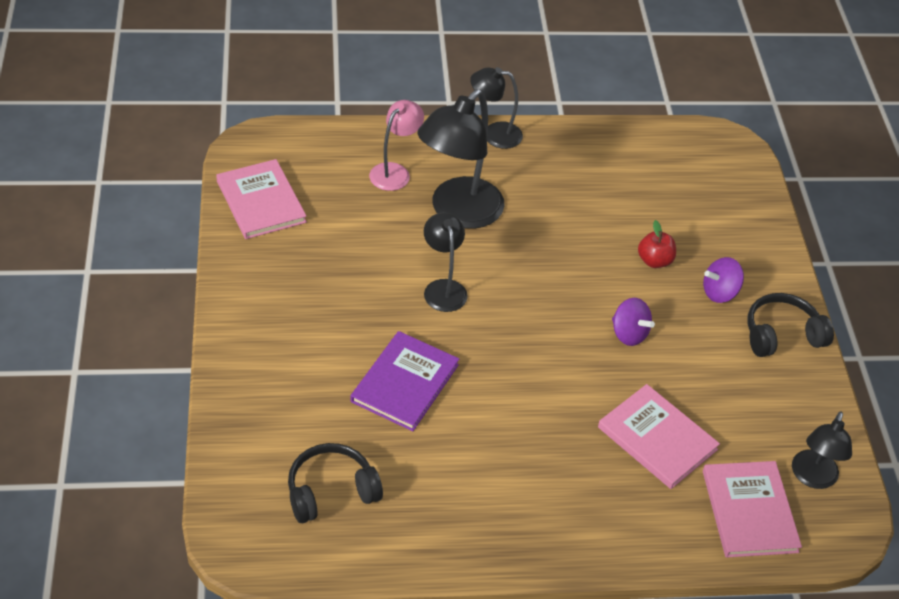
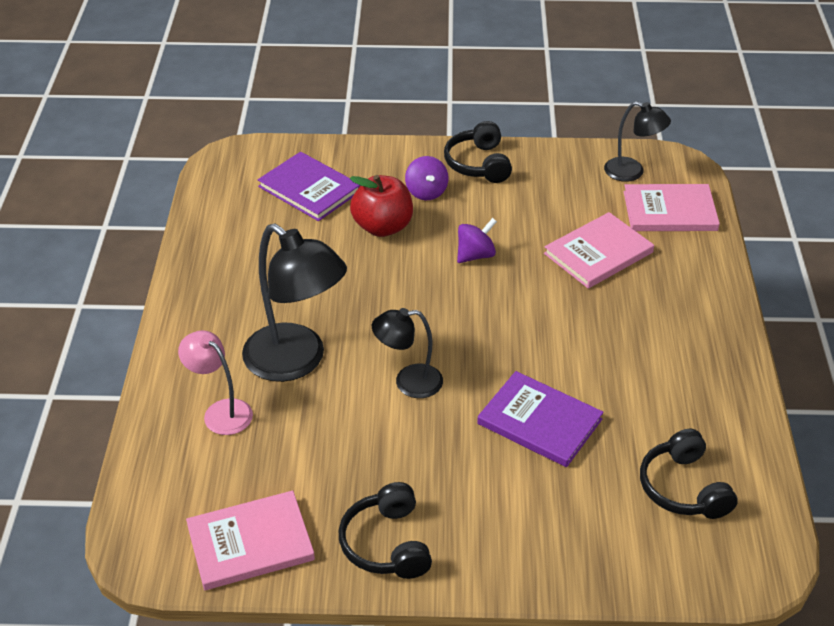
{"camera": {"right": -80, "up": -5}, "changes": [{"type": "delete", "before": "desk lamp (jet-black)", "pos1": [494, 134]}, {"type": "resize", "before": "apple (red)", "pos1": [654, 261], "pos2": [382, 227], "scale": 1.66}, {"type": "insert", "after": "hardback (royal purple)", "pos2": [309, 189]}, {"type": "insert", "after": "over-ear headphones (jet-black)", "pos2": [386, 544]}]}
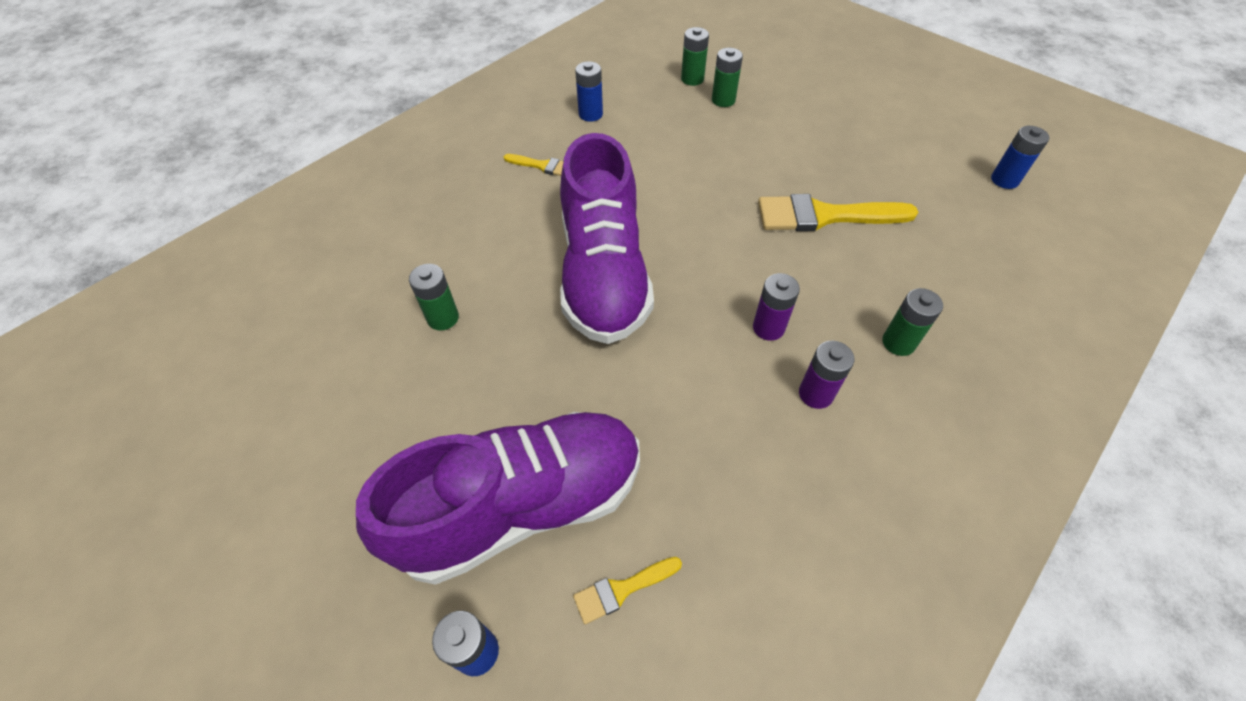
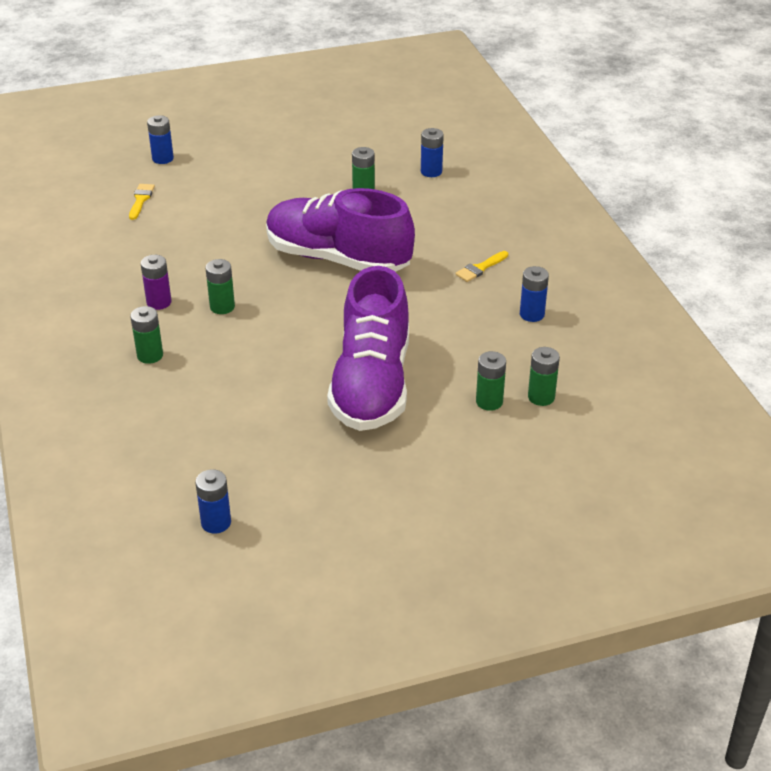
{"camera": {"right": 120, "up": -15}, "changes": [{"type": "move", "before": "sneaker (royal purple)", "pos1": [522, 505], "pos2": [371, 384]}, {"type": "recolor", "before": "battery (royal purple)", "after": "battery (emerald)", "pos1": [768, 328], "pos2": [222, 307]}, {"type": "delete", "before": "paint brush (golden)", "pos1": [824, 216]}, {"type": "insert", "after": "battery (royal blue)", "pos2": [431, 172]}]}
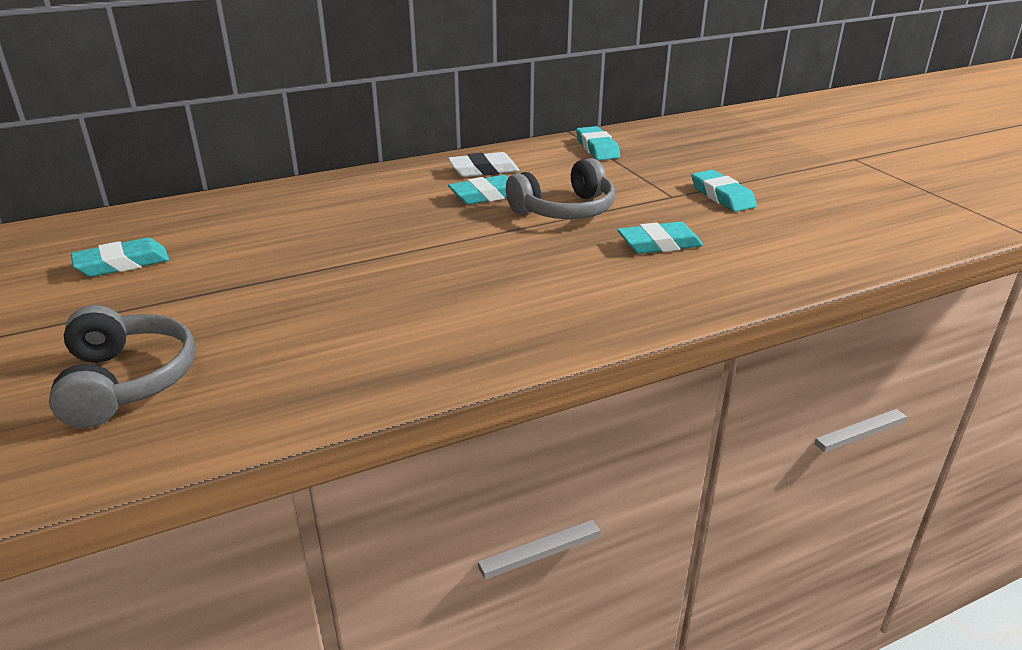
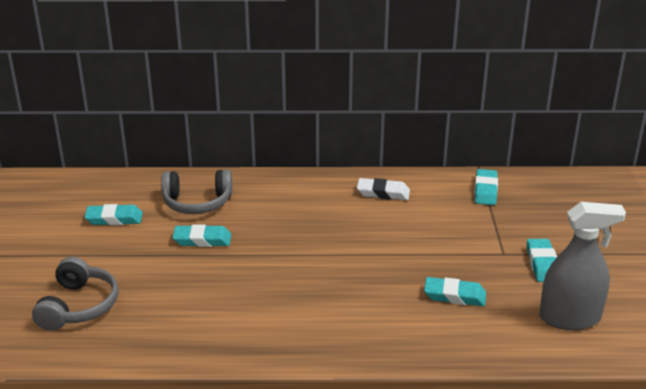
{"camera": {"right": 25, "up": 0}, "changes": [{"type": "move", "before": "eraser (teal)", "pos1": [486, 195], "pos2": [202, 240]}, {"type": "move", "before": "over-ear headphones (gray)", "pos1": [565, 210], "pos2": [197, 203]}, {"type": "insert", "after": "sprayer (gray)", "pos2": [569, 318]}]}
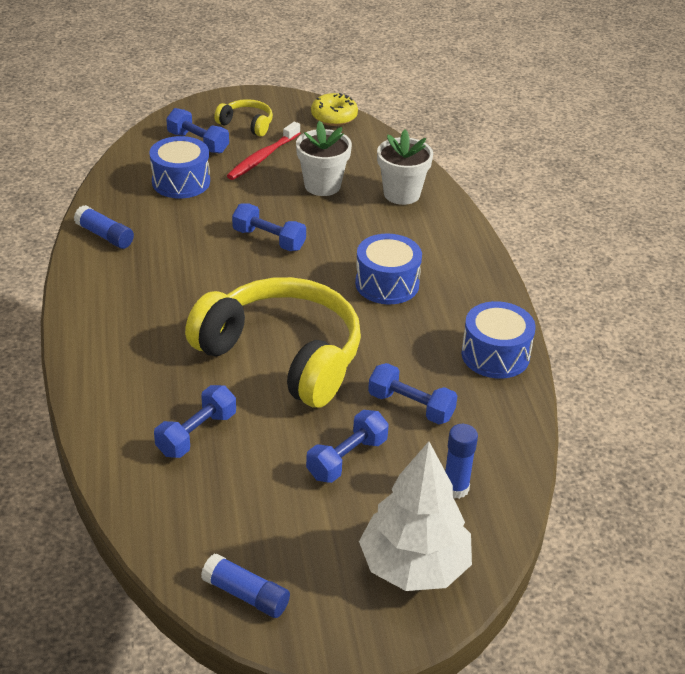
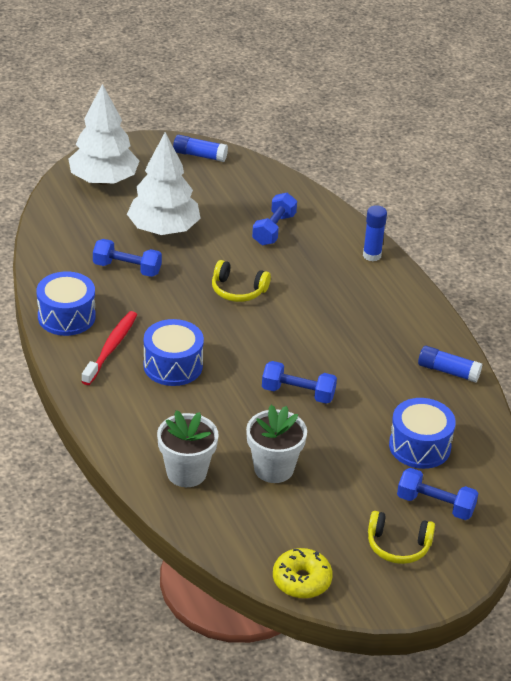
{"camera": {"right": 165, "up": 0}, "changes": [{"type": "resize", "before": "over-ear headphones (golden)", "pos1": [283, 355], "pos2": [238, 290], "scale": 0.43}, {"type": "move", "before": "toothbrush (red)", "pos1": [263, 157], "pos2": [111, 348]}, {"type": "replace", "before": "hand weight (royal blue)", "after": "tree (pure white)", "pos1": [347, 458], "pos2": [164, 229]}, {"type": "move", "before": "stick of glue (royal blue)", "pos1": [455, 488], "pos2": [372, 255]}]}
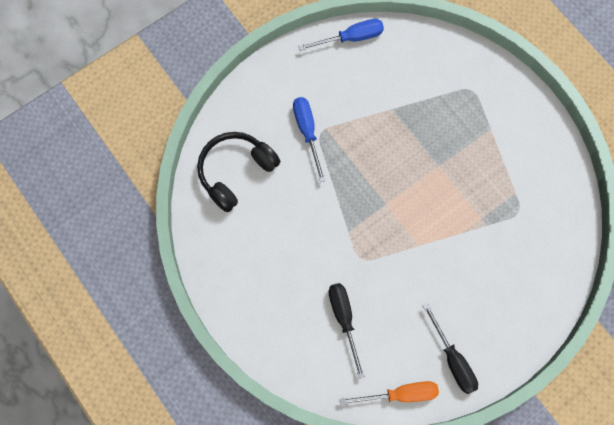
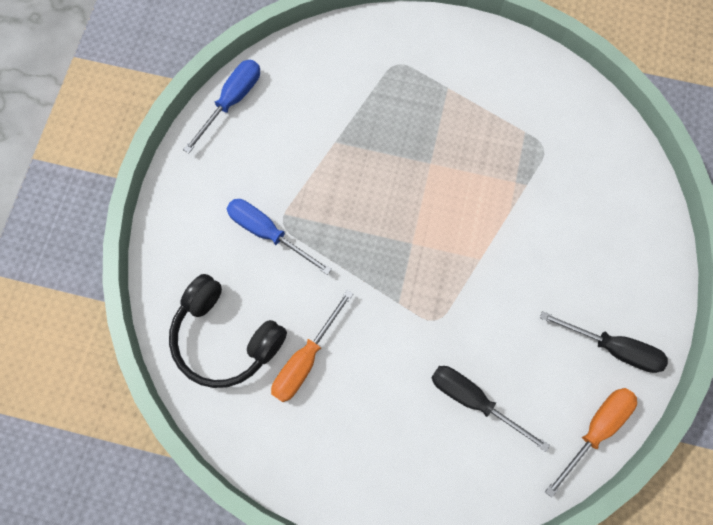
{"camera": {"right": -40, "up": 0}, "changes": [{"type": "rotate", "before": "over-ear headphones (jet-black)", "pos1": [236, 172], "pos2": [226, 337], "turn": -60}, {"type": "insert", "after": "screwdriver (orange)", "pos2": [305, 359]}]}
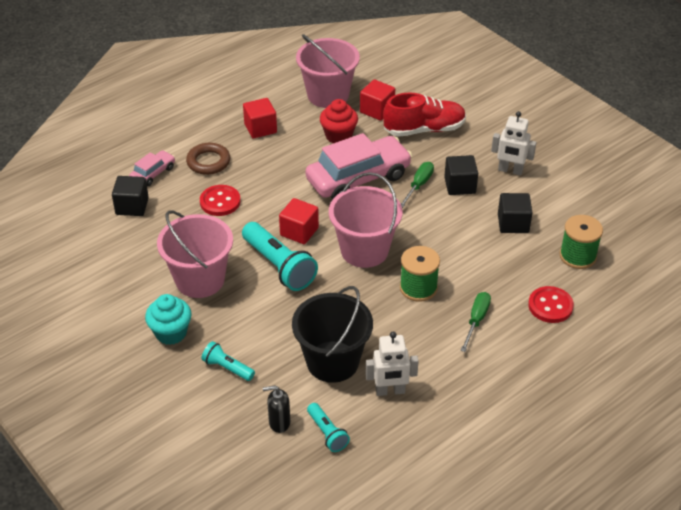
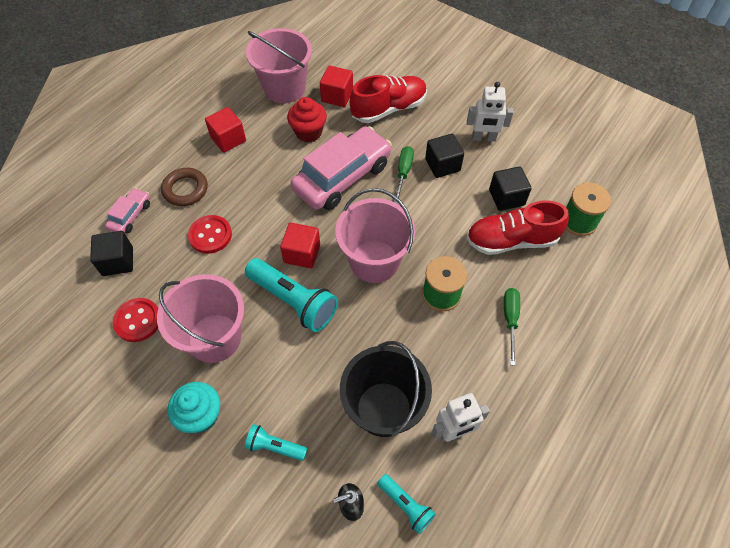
{"camera": {"right": -15, "up": 15}, "changes": [{"type": "move", "before": "sewing button (red)", "pos1": [550, 306], "pos2": [138, 320]}, {"type": "insert", "after": "sneaker (red)", "pos2": [511, 240]}]}
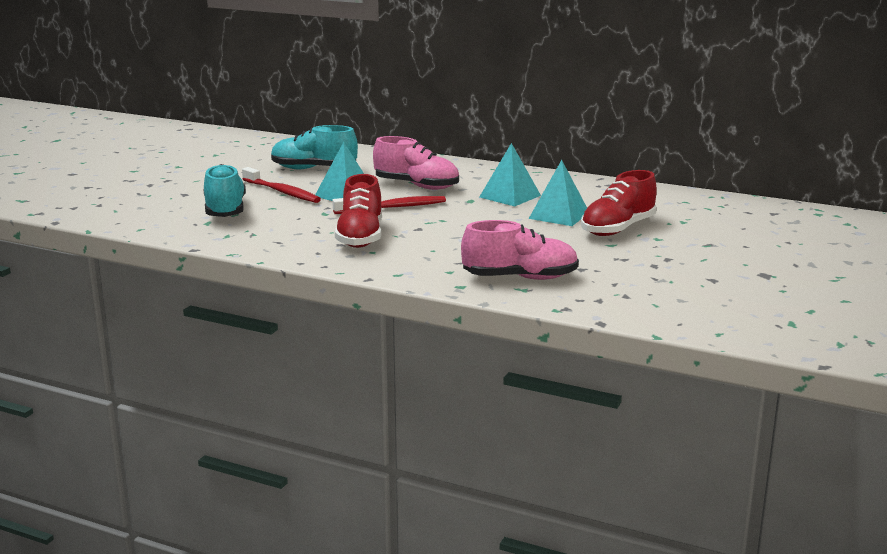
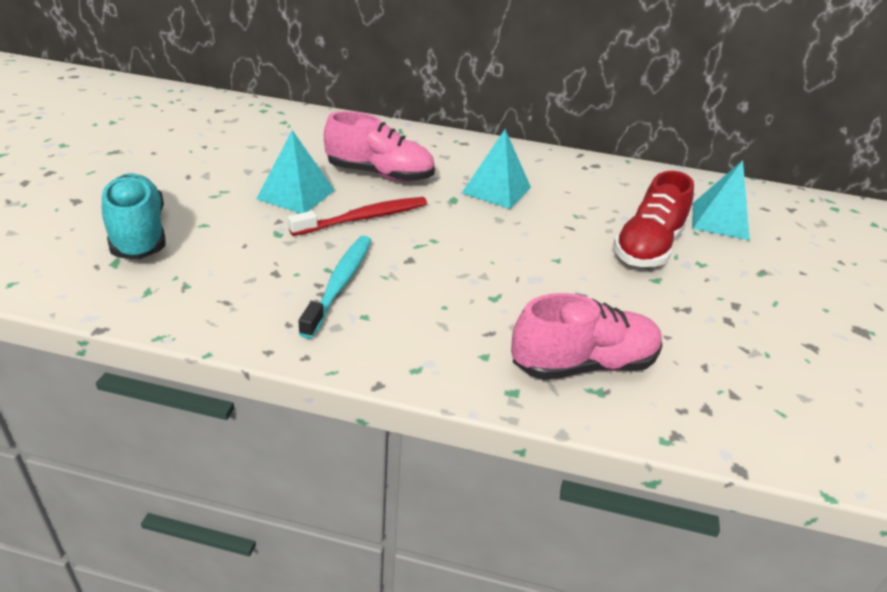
{"camera": {"right": -15, "up": 15}, "changes": [{"type": "delete", "before": "toothbrush (red)", "pos1": [282, 192]}, {"type": "delete", "before": "sneaker (teal)", "pos1": [313, 169]}, {"type": "replace", "before": "sneaker (red)", "after": "toothbrush (teal)", "pos1": [360, 237], "pos2": [339, 284]}, {"type": "move", "before": "solid pyramid (teal)", "pos1": [559, 215], "pos2": [720, 221]}]}
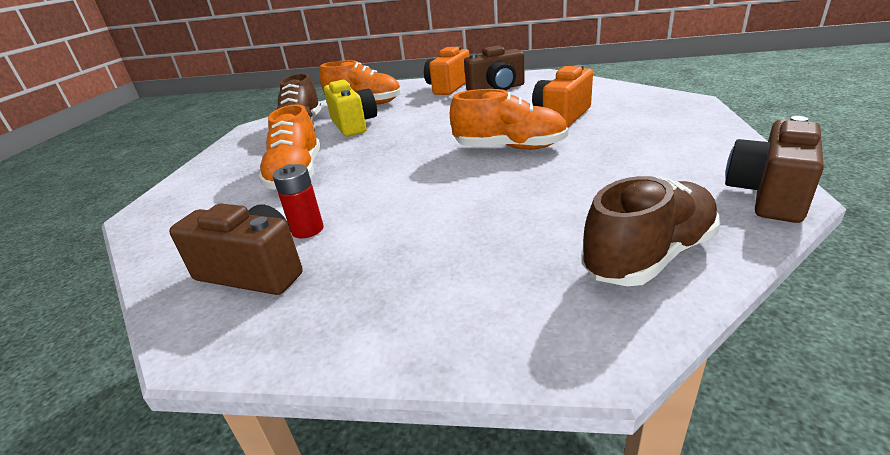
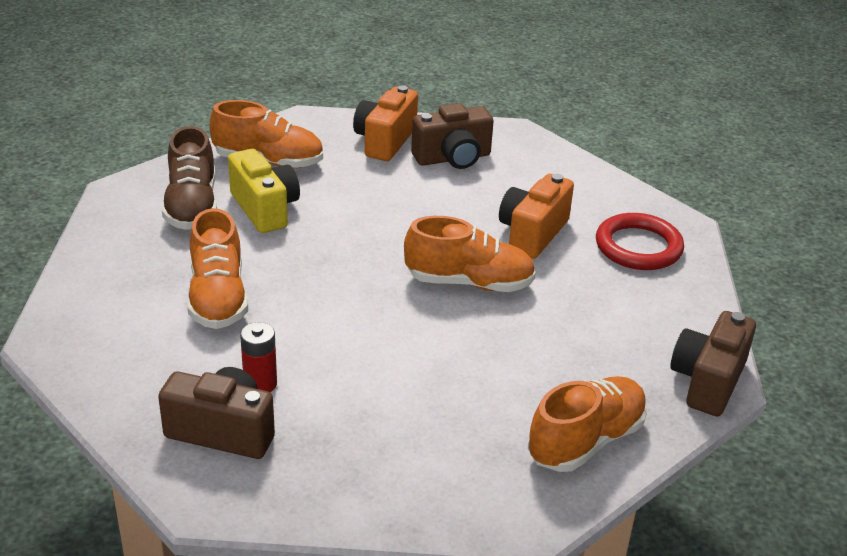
{"camera": {"right": -10, "up": 5}, "changes": [{"type": "recolor", "before": "sneaker (dark brown)", "after": "sneaker (orange)", "pos1": [648, 256], "pos2": [586, 441]}, {"type": "insert", "after": "hoop (red)", "pos2": [638, 247]}]}
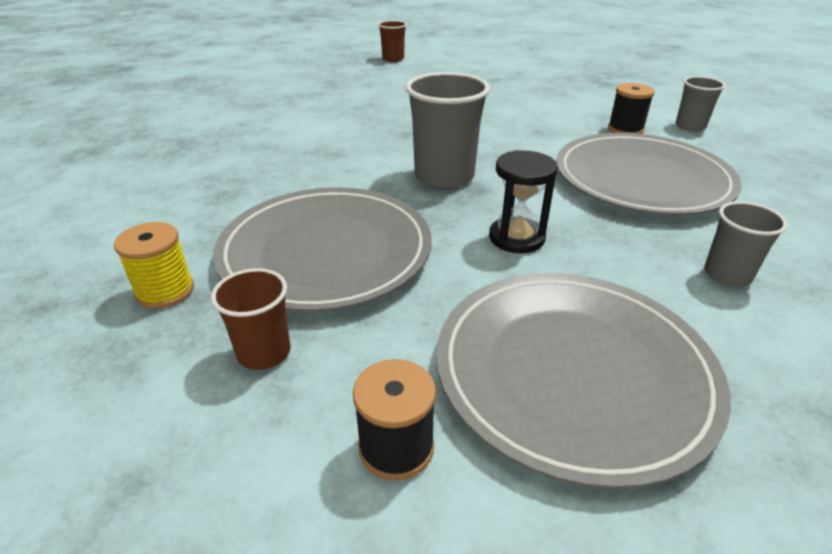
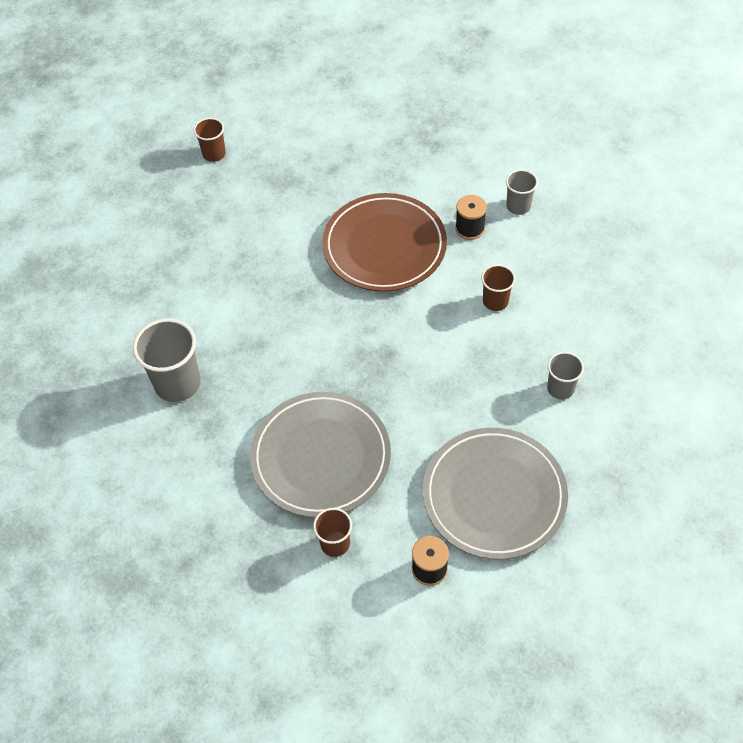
{"camera": {"right": -20, "up": 20}, "changes": [{"type": "delete", "before": "spool (golden)", "pos1": [165, 291]}, {"type": "move", "before": "cup (gray)", "pos1": [444, 176], "pos2": [177, 383]}, {"type": "delete", "before": "sandglass (jet-black)", "pos1": [516, 238]}, {"type": "replace", "before": "dinner plate (gray)", "after": "cup (dark brown)", "pos1": [641, 180], "pos2": [495, 301]}, {"type": "insert", "after": "dinner plate (dark brown)", "pos2": [384, 246]}]}
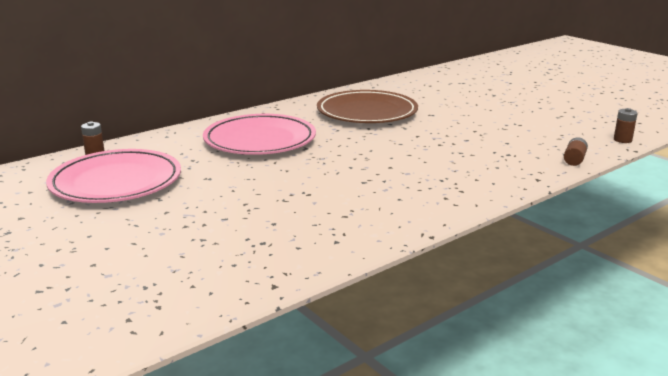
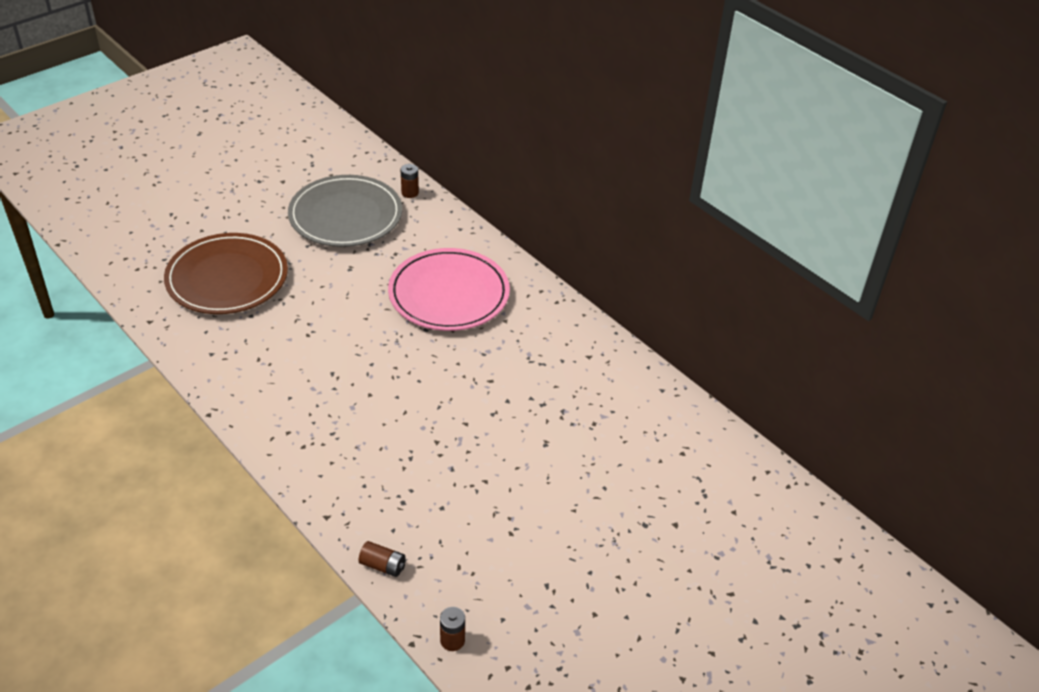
{"camera": {"right": 85, "up": 20}, "changes": [{"type": "recolor", "before": "dinner plate (rosy)", "after": "dinner plate (gray)", "pos1": [116, 182], "pos2": [345, 216]}, {"type": "move", "before": "dinner plate (dark brown)", "pos1": [367, 112], "pos2": [227, 278]}]}
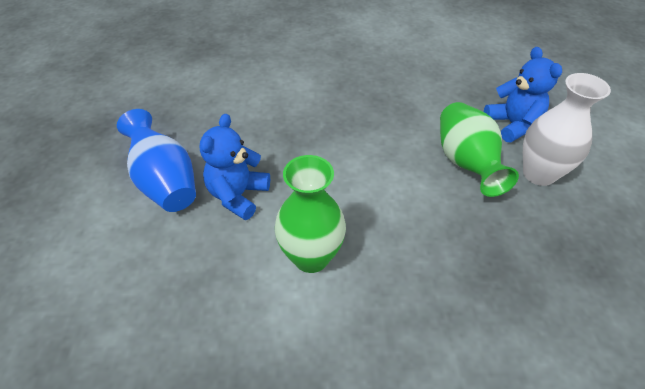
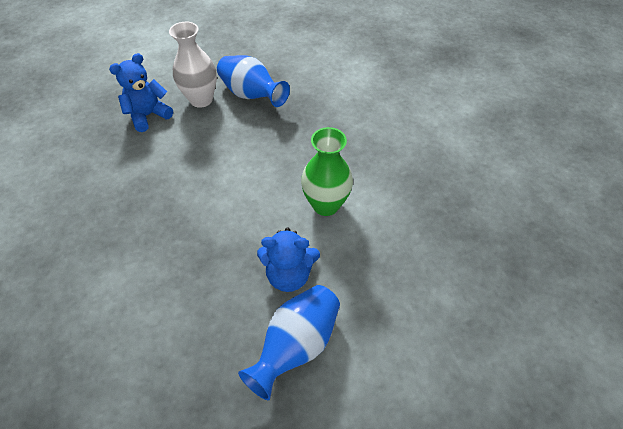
{"camera": {"right": -110, "up": 5}, "changes": [{"type": "delete", "before": "tall vase (emerald)", "pos1": [465, 163]}, {"type": "insert", "after": "tall vase (royal blue)", "pos2": [251, 95]}]}
